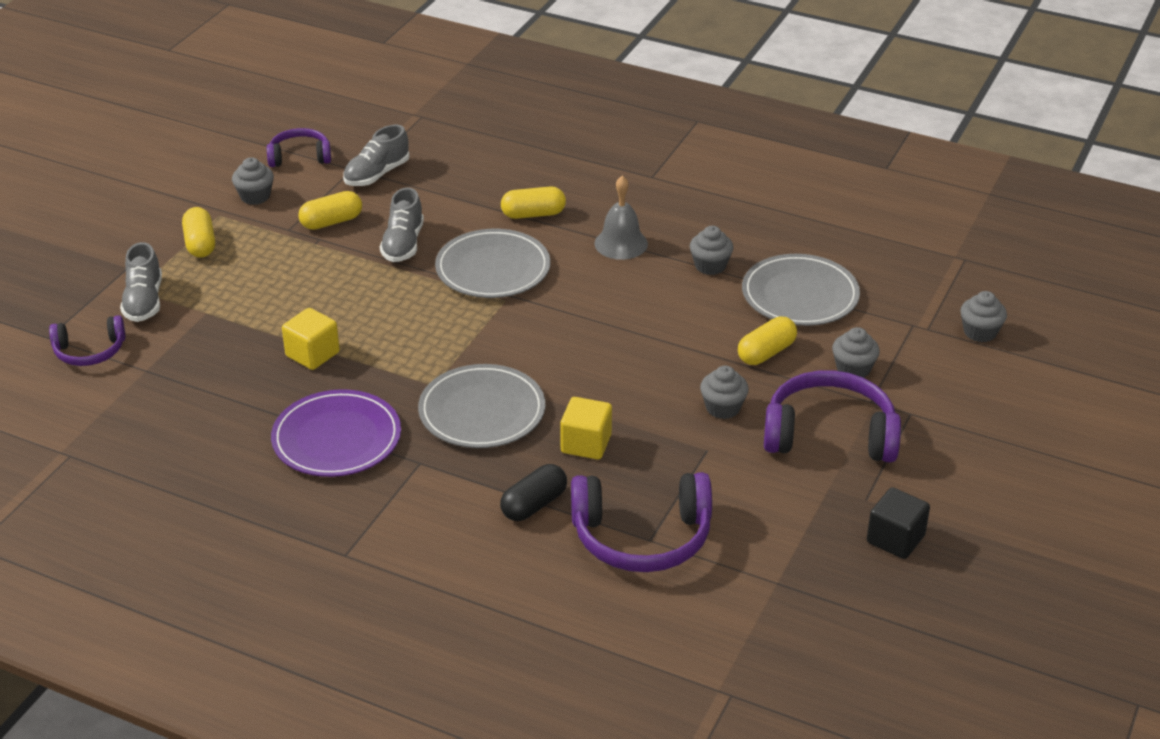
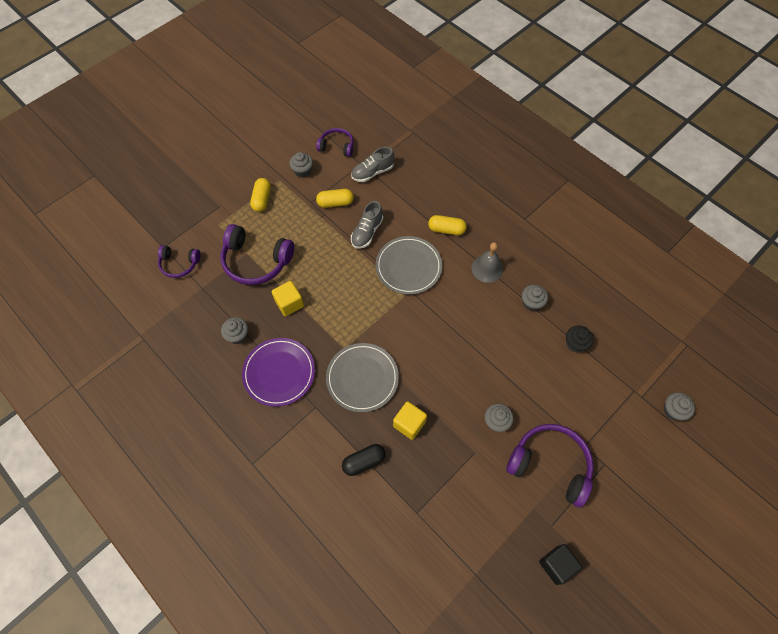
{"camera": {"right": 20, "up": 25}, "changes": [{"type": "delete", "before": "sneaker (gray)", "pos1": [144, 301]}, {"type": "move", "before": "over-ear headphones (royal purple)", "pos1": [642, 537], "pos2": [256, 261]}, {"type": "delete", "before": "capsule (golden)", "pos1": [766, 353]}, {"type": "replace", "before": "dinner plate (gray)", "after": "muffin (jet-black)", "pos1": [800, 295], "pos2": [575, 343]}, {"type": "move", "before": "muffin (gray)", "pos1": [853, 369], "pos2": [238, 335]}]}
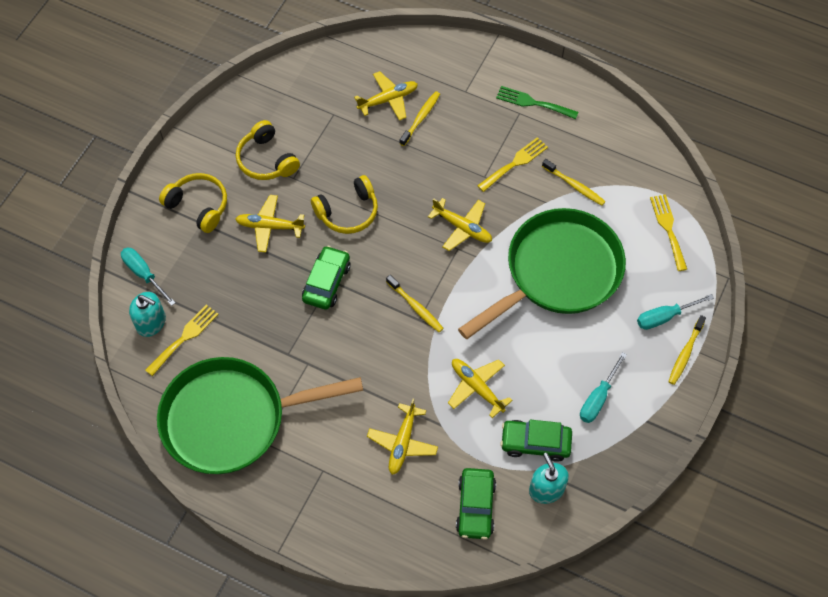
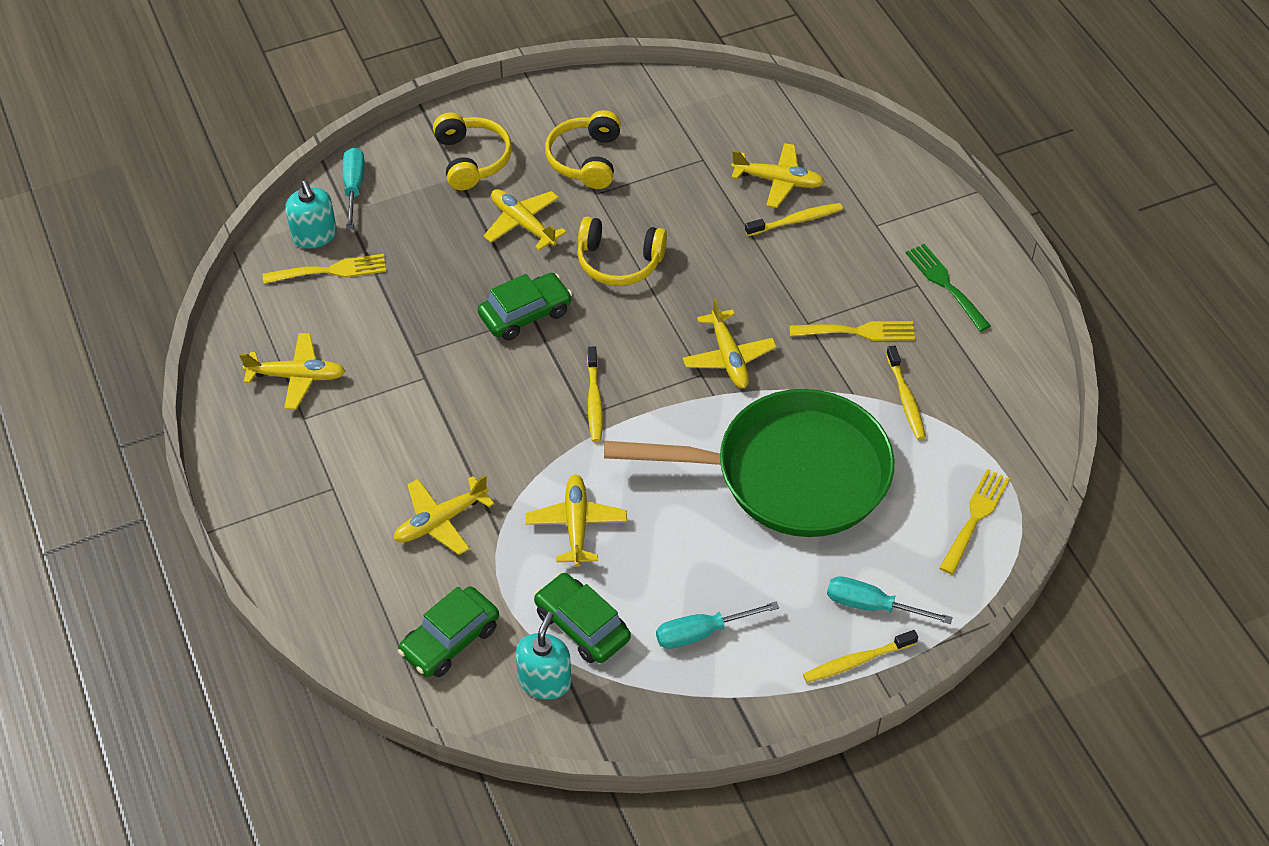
{"camera": {"right": 40, "up": -10}, "changes": [{"type": "replace", "before": "pan (emerald)", "after": "toy plane (golden)", "pos1": [232, 419], "pos2": [297, 376]}]}
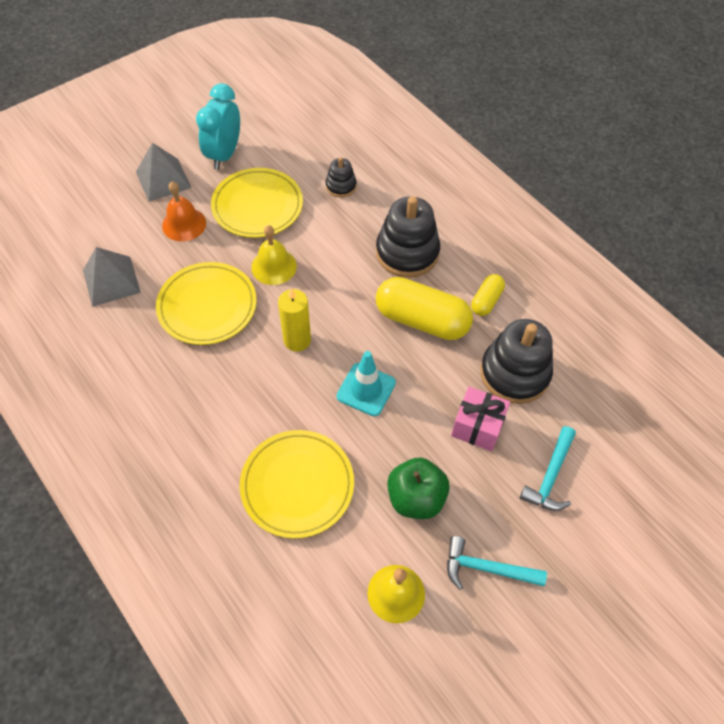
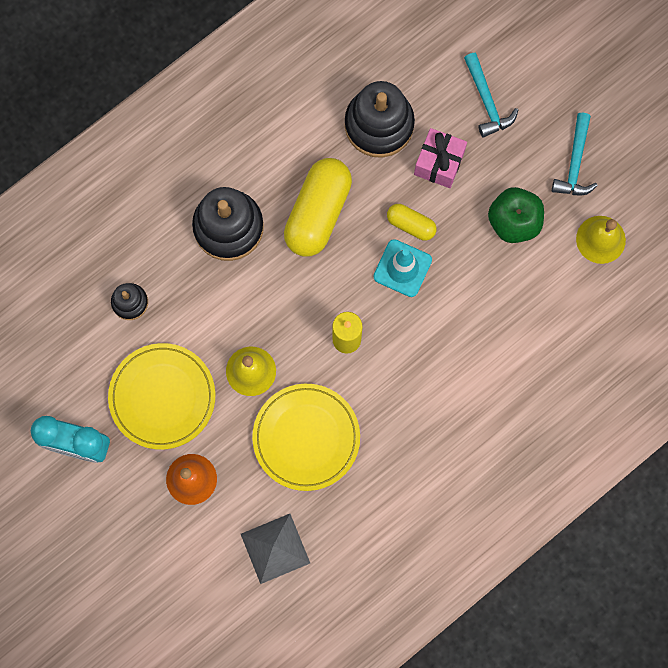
{"camera": {"right": -90, "up": 20}, "changes": [{"type": "delete", "before": "solid pyramid (gray)", "pos1": [163, 179]}, {"type": "delete", "before": "dinner plate (golden)", "pos1": [297, 485]}, {"type": "move", "before": "capsule (golden)", "pos1": [486, 301], "pos2": [411, 224]}, {"type": "rotate", "before": "hammer (teal)", "pos1": [550, 476], "pos2": [487, 101], "turn": 45}]}
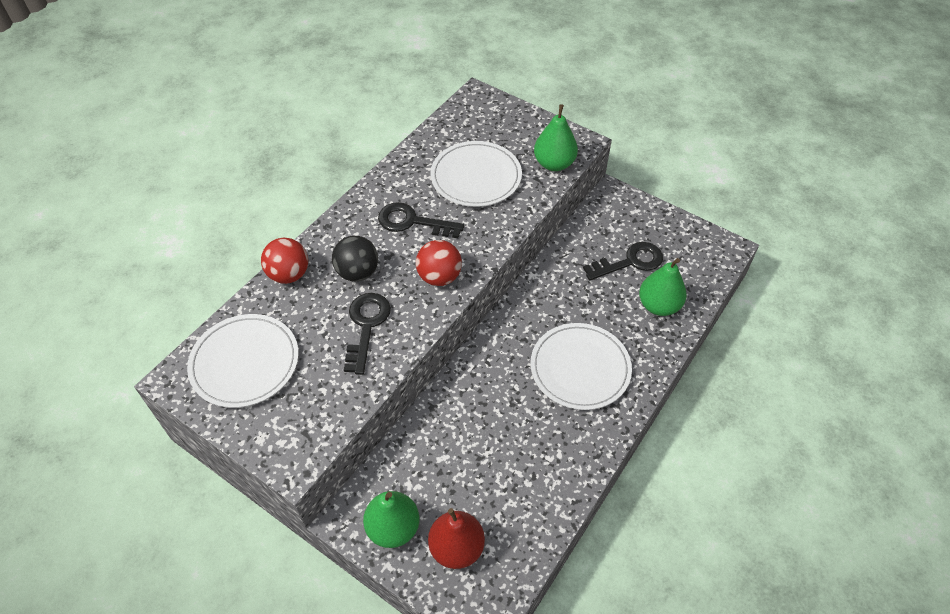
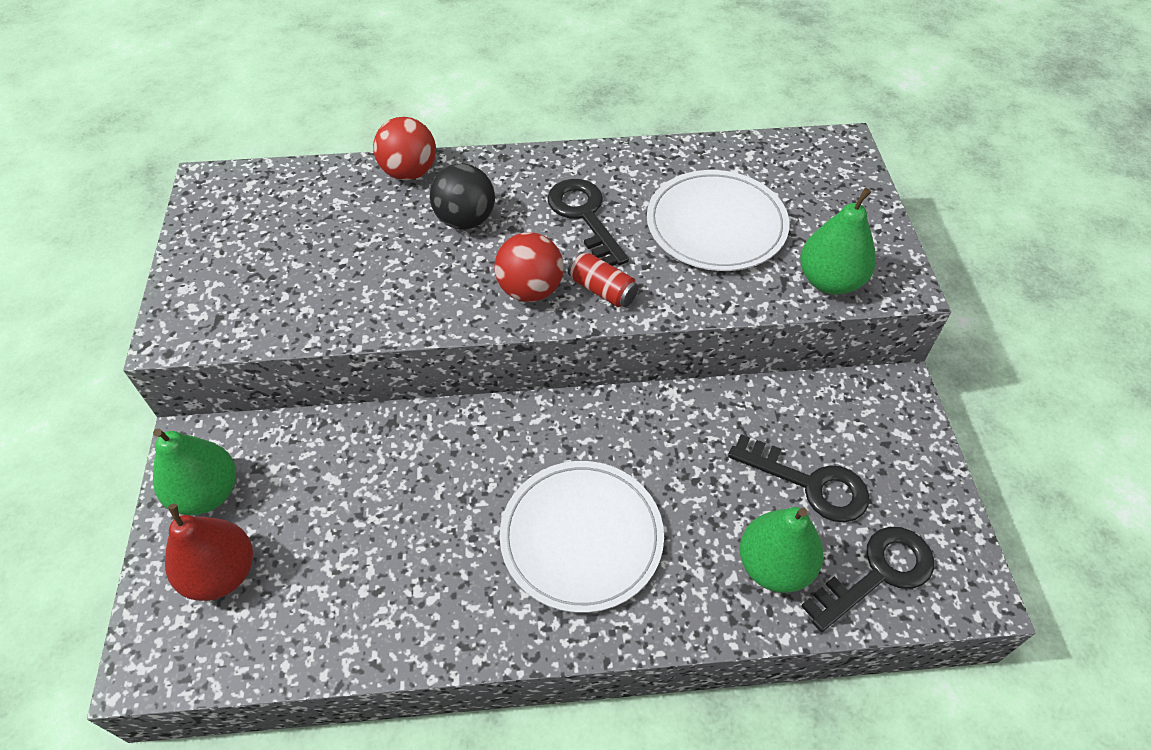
{"camera": {"right": 50, "up": 0}, "changes": [{"type": "delete", "before": "dinner plate (pure white)", "pos1": [245, 362]}, {"type": "move", "before": "latchkey (jet-black)", "pos1": [366, 326], "pos2": [878, 573]}, {"type": "insert", "after": "can (red)", "pos2": [602, 290]}]}
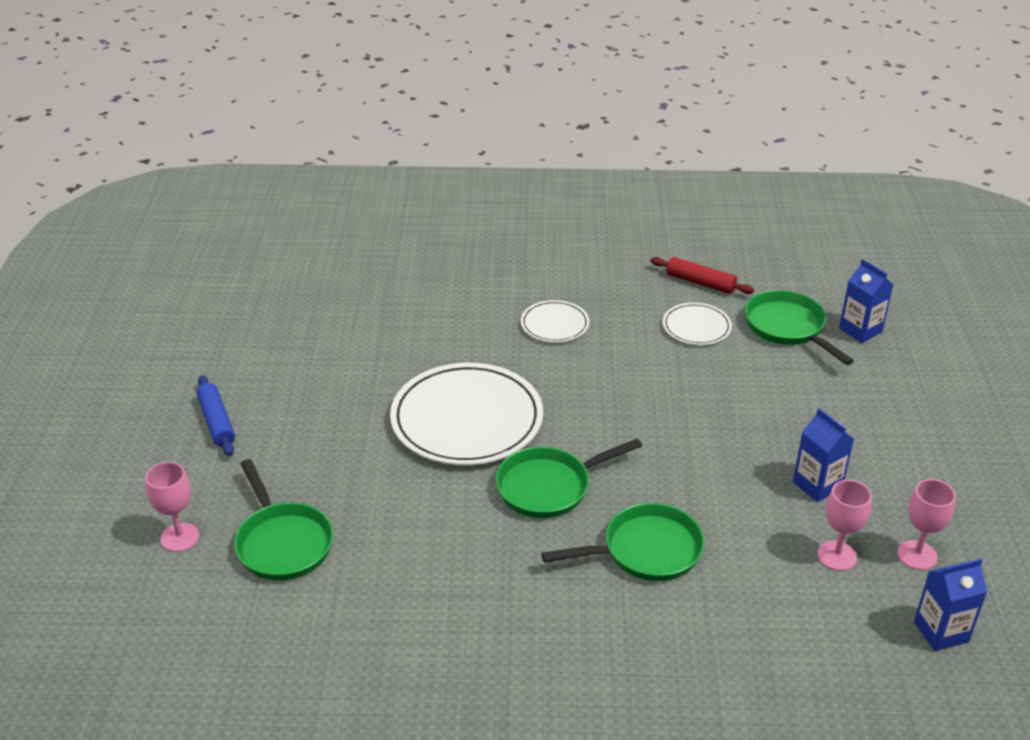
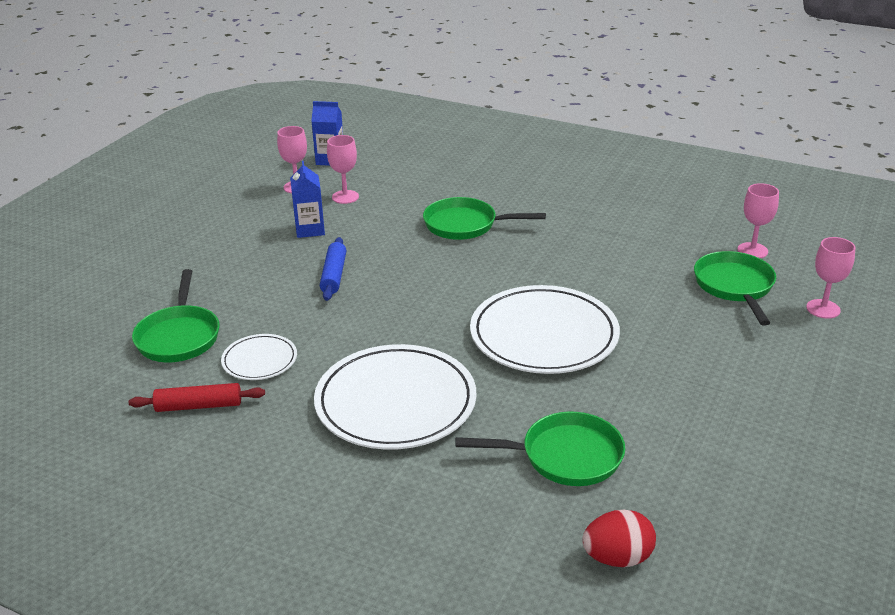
{"camera": {"right": -155, "up": -5}, "changes": [{"type": "move", "before": "rolling pin (royal blue)", "pos1": [216, 422], "pos2": [334, 275]}, {"type": "move", "before": "pan (emerald)", "pos1": [549, 487], "pos2": [565, 456]}, {"type": "resize", "before": "dinner plate (pure white)", "pos1": [554, 324], "pos2": [395, 402], "scale": 2.03}, {"type": "rotate", "before": "rolling pin (red)", "pos1": [700, 282], "pos2": [199, 406], "turn": -60}, {"type": "delete", "before": "juice carton (royal blue)", "pos1": [860, 330]}, {"type": "insert", "after": "egg (red)", "pos2": [617, 558]}, {"type": "insert", "after": "chalice (rosy)", "pos2": [752, 250]}]}
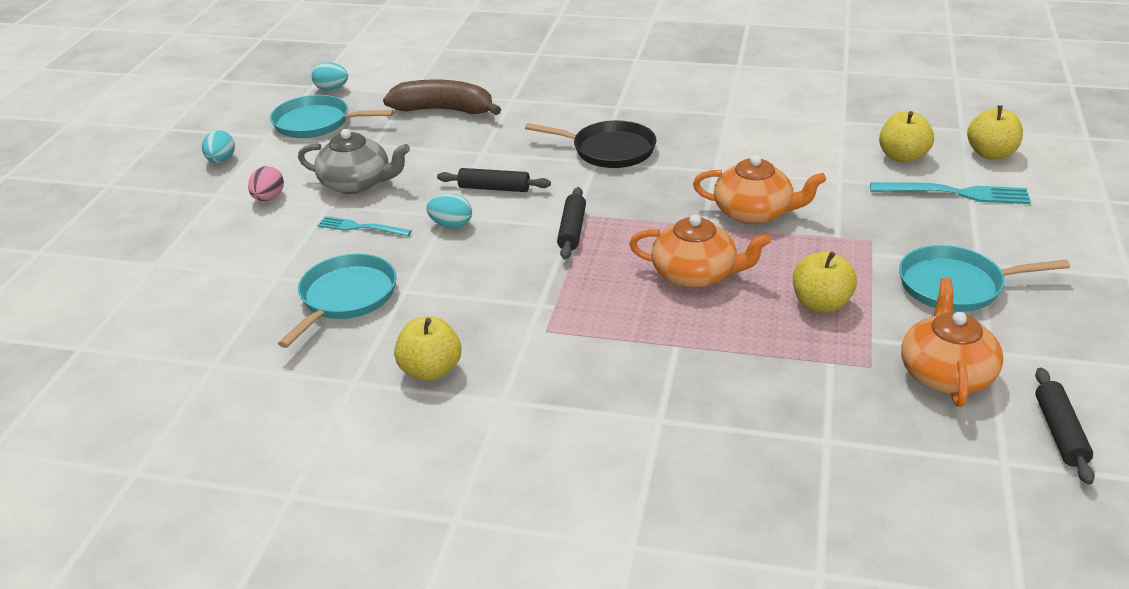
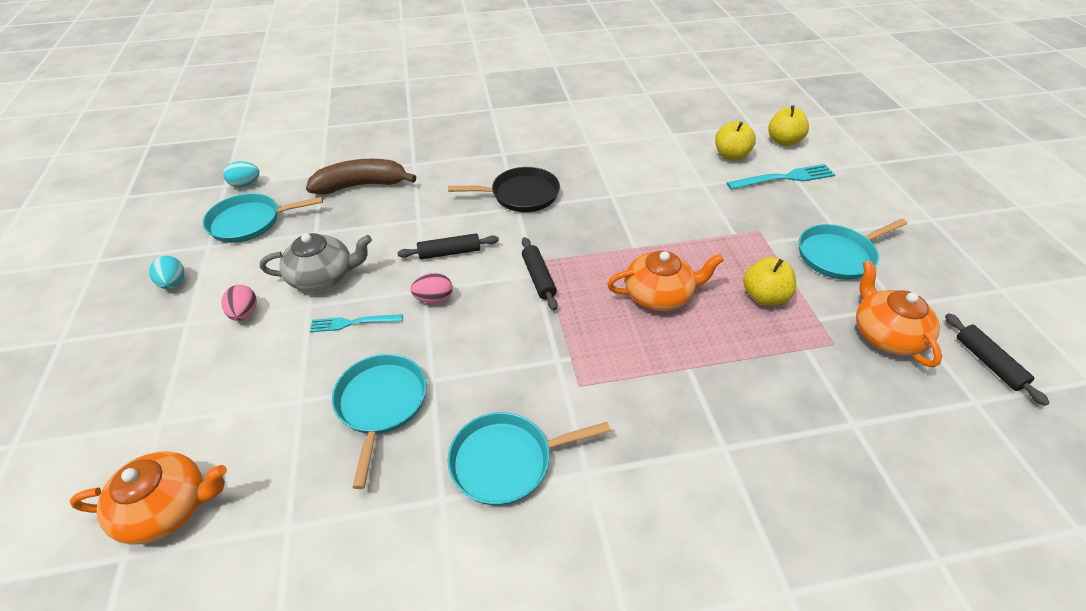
{"camera": {"right": -25, "up": 10}, "changes": [{"type": "replace", "before": "apple (golden)", "after": "pan (teal)", "pos1": [431, 370], "pos2": [506, 461]}, {"type": "recolor", "before": "egg (teal)", "after": "egg (rosy)", "pos1": [451, 225], "pos2": [434, 299]}, {"type": "move", "before": "tea pot (orange)", "pos1": [754, 212], "pos2": [167, 508]}]}
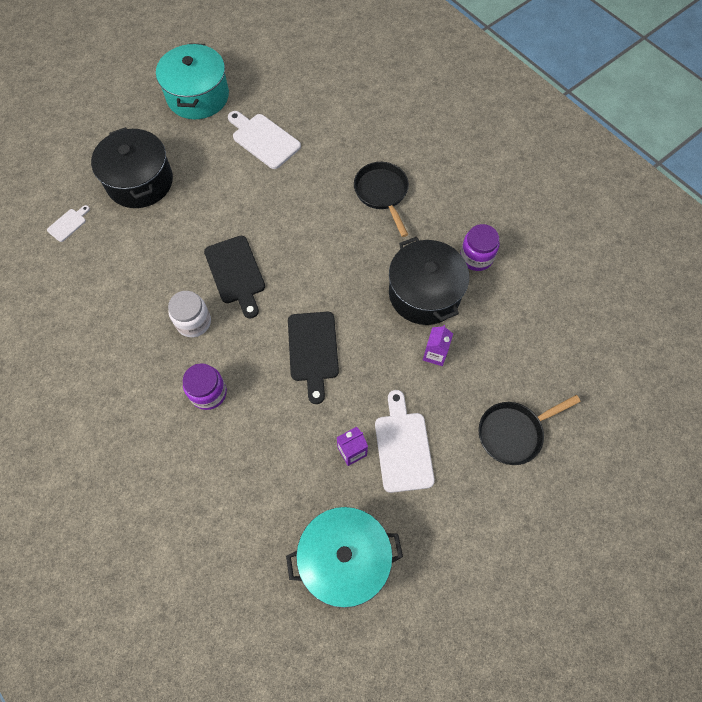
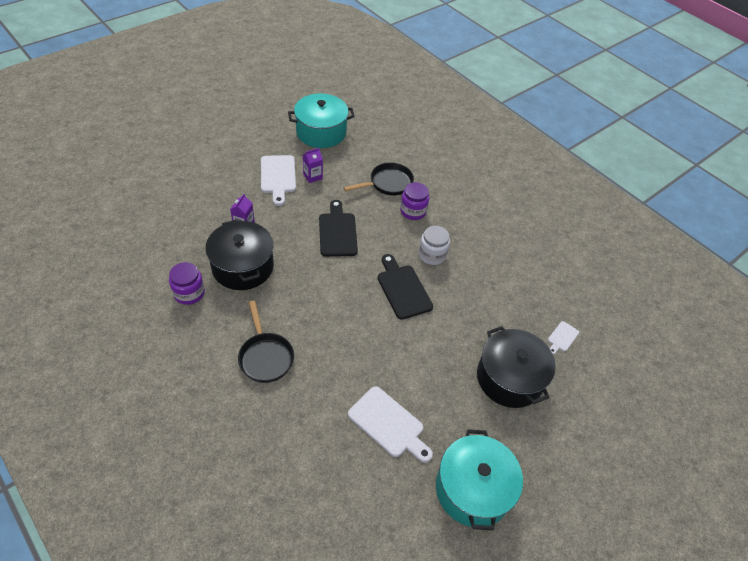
{"camera": {"right": 175, "up": -15}, "changes": [{"type": "move", "before": "pan (jet-black)", "pos1": [513, 433], "pos2": [388, 183]}]}
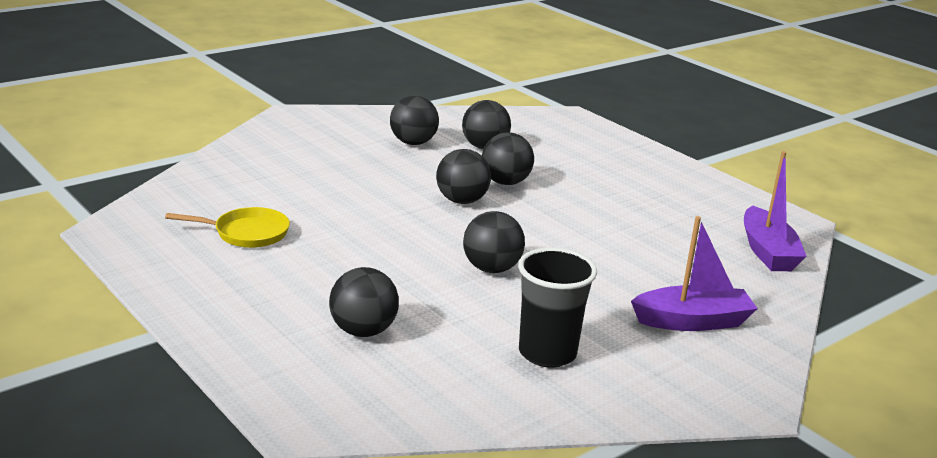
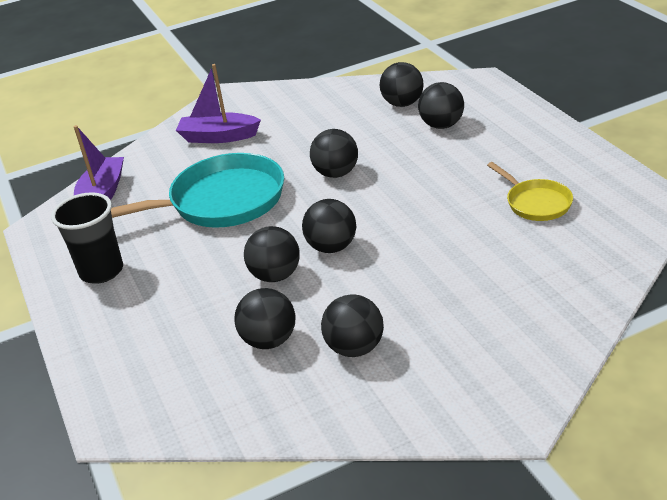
{"camera": {"right": -160, "up": 10}, "changes": [{"type": "rotate", "before": "pan (golden)", "pos1": [246, 233], "pos2": [535, 203], "turn": -135}, {"type": "move", "before": "cup (jet-black)", "pos1": [547, 353], "pos2": [101, 271]}, {"type": "insert", "after": "pan (teal)", "pos2": [220, 202]}, {"type": "insert", "after": "ball (jet-black)", "pos2": [402, 104]}]}
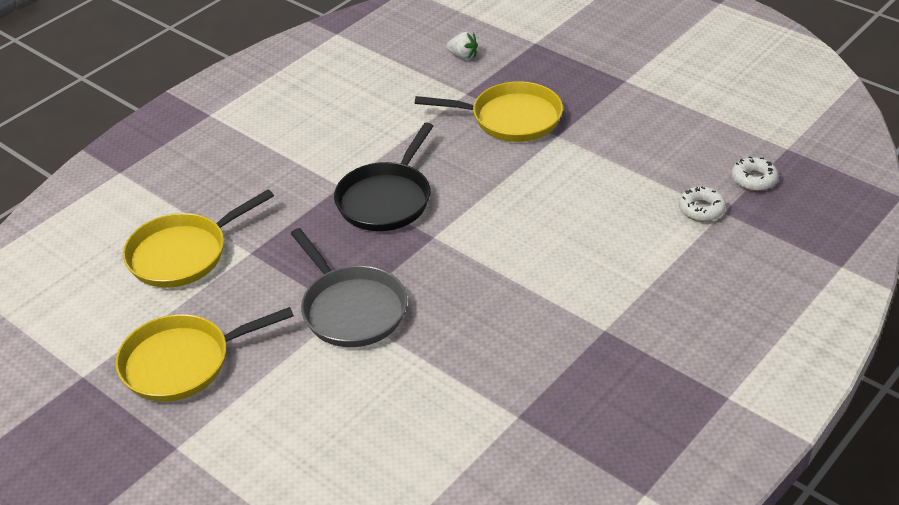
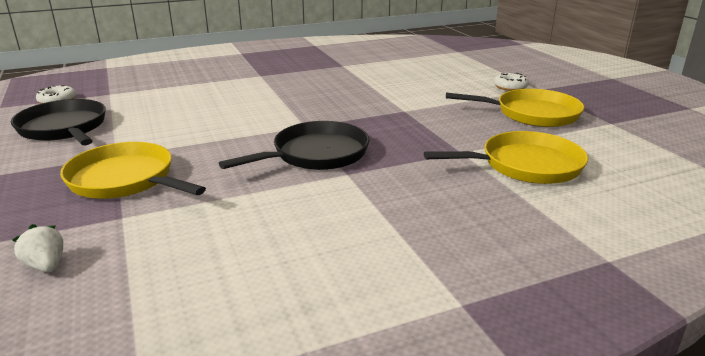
{"camera": {"right": -155, "up": -15}, "changes": [{"type": "delete", "before": "pan (gray)", "pos1": [351, 309]}, {"type": "move", "before": "donut (pure white)", "pos1": [701, 209], "pos2": [510, 87]}, {"type": "insert", "after": "pan (jet-black)", "pos2": [64, 128]}]}
